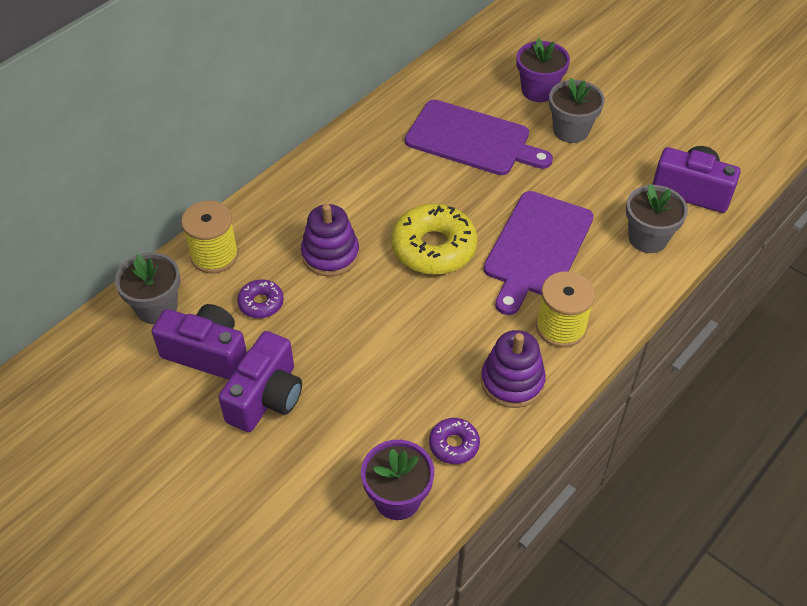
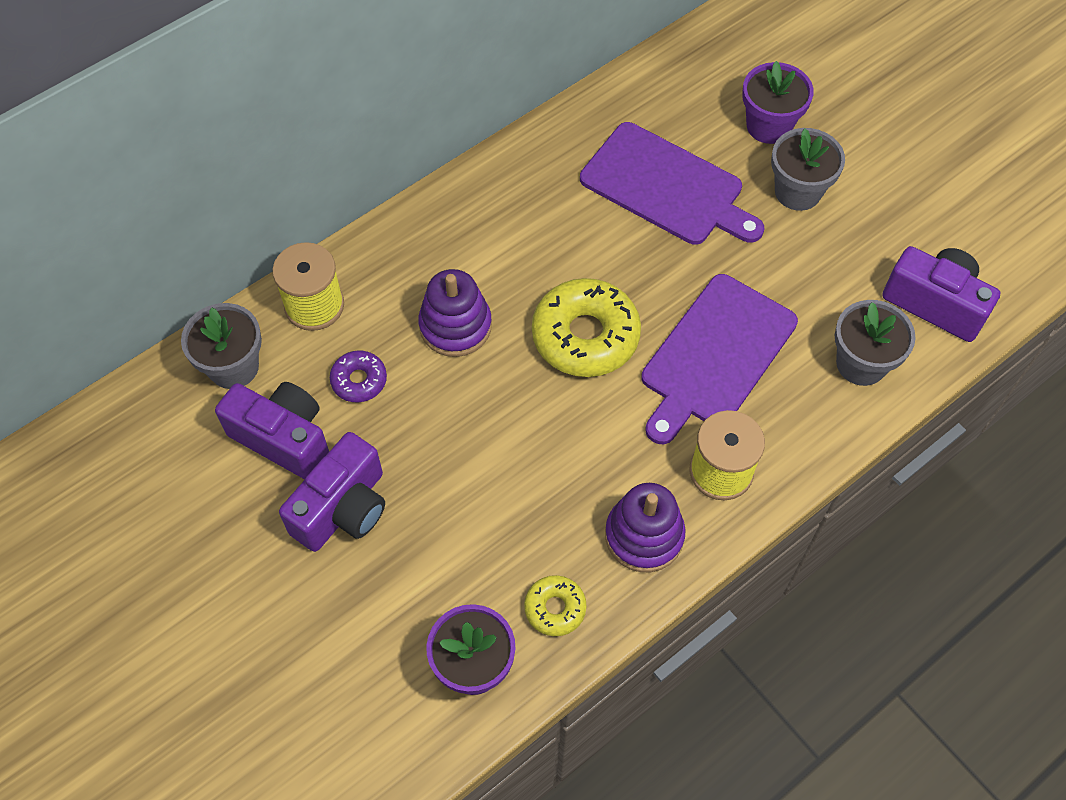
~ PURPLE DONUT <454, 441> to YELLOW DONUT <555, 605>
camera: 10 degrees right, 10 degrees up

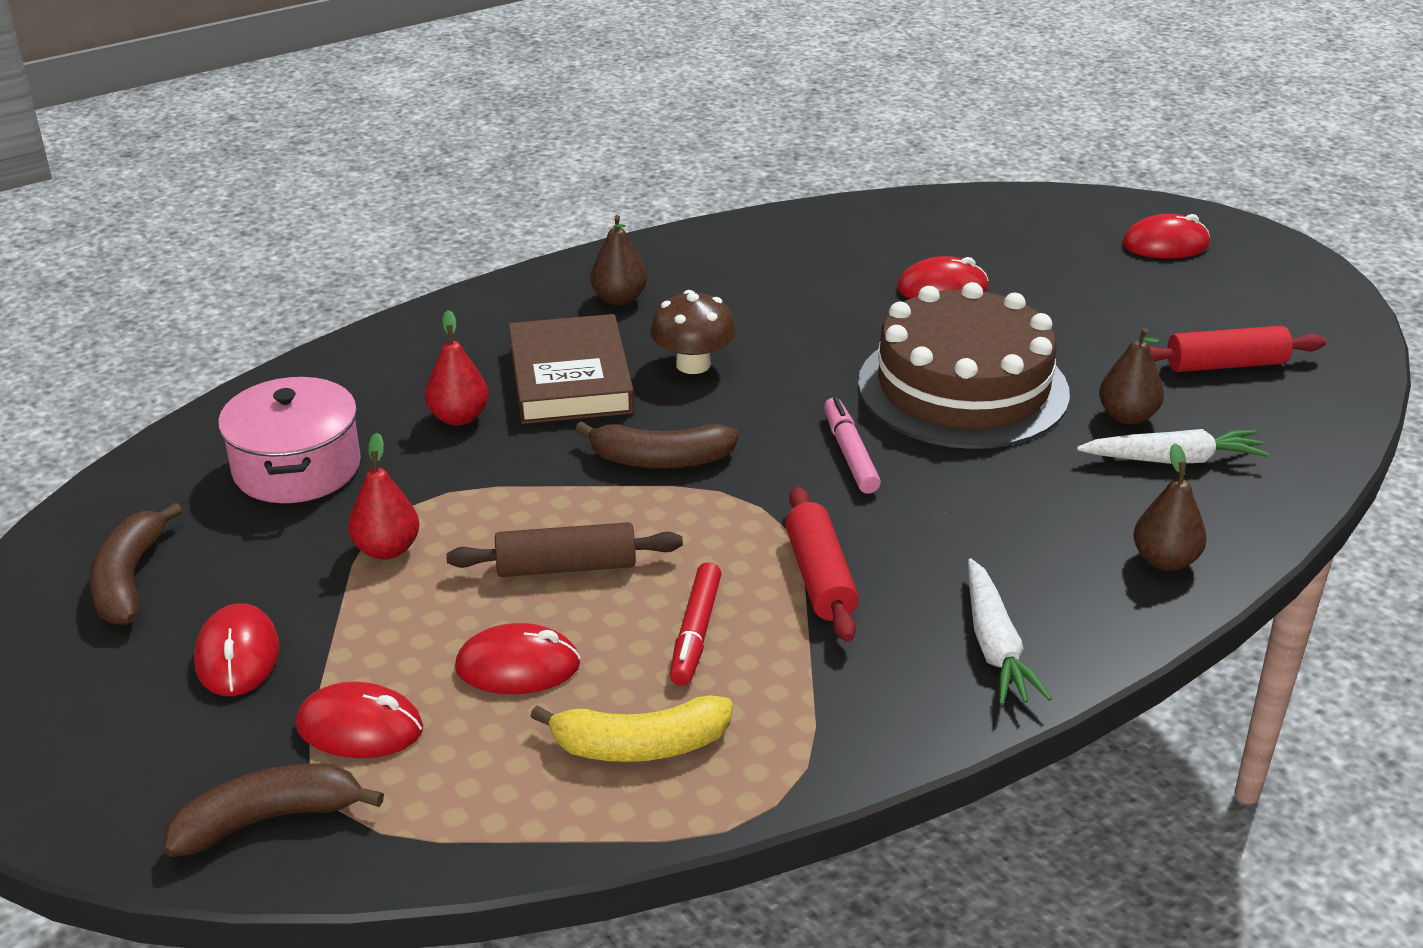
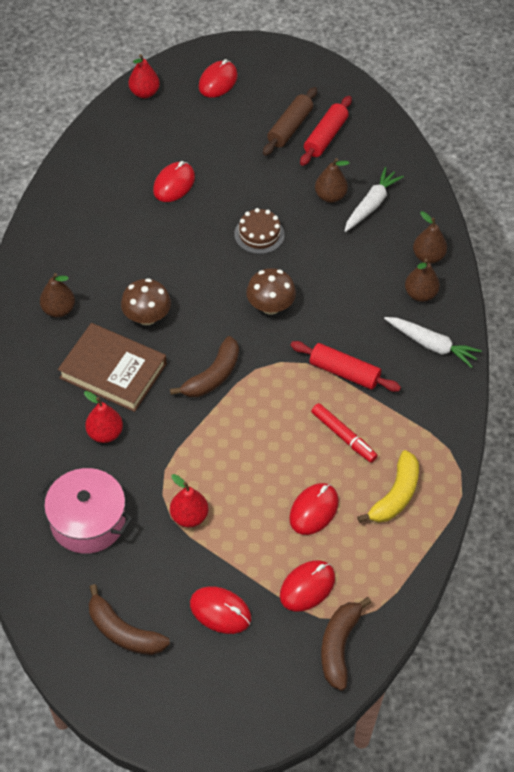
+ RED PEAR <144, 76>
+ BROWN PEAR <422, 280>
~ BROWN ROLLING PIN <564, 549> to <290, 121>
~ PINK MARKER <852, 445> to BROWN MUSHROOM <271, 291>
~ BROWN CAKE <964, 365> = <259, 231> x0.44
camera: 55 degrees left, 20 degrees up

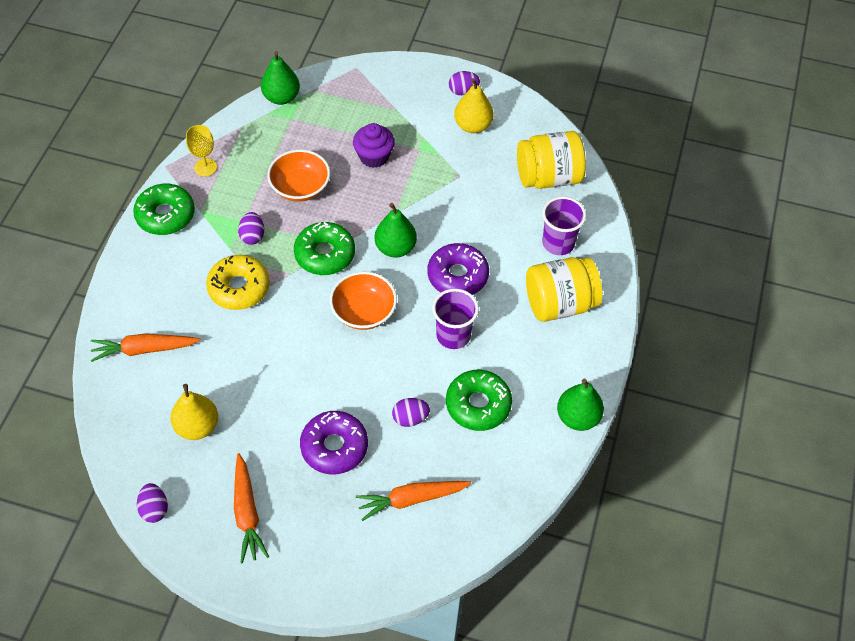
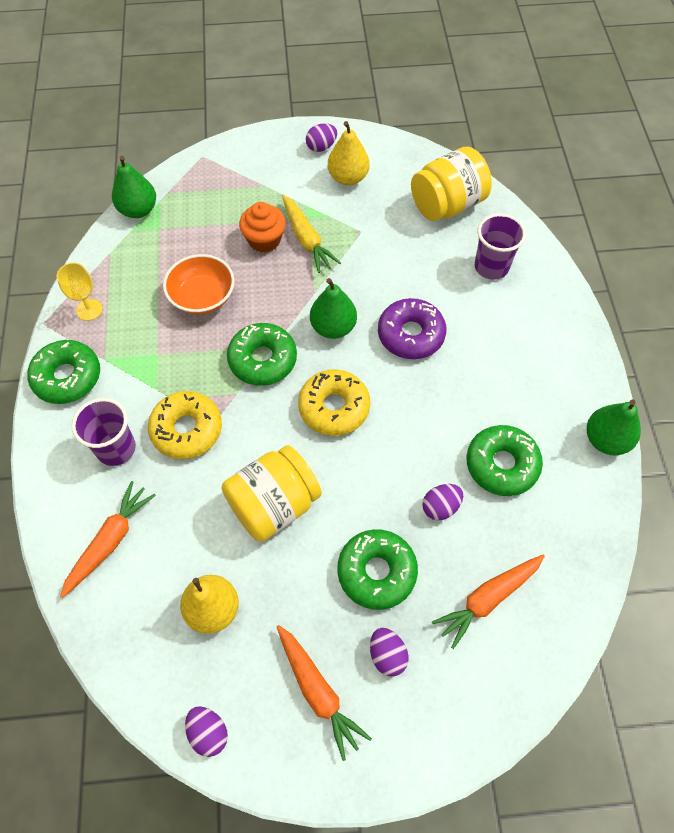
+ YELLOW CARROT <311, 234>
~ PURPLE EGG <251, 228> to <389, 652>
~ PURPLE CUP <455, 319> to <104, 432>
~ YELLOW JAR <564, 289> to <271, 493>
~ ORANGE BOWL <363, 301> to YELLOW DONUT <334, 402>
~ PURPLE DONUT <334, 442> to GREEN DONUT <377, 569>
~ PURPLE CUPCAKE <374, 145> to ORANGE CUPCAKE <262, 227>
~ ORANGE CARROT <145, 348> = <108, 539> 150 degrees clockwise
camera: 20 degrees left, 5 degrees up

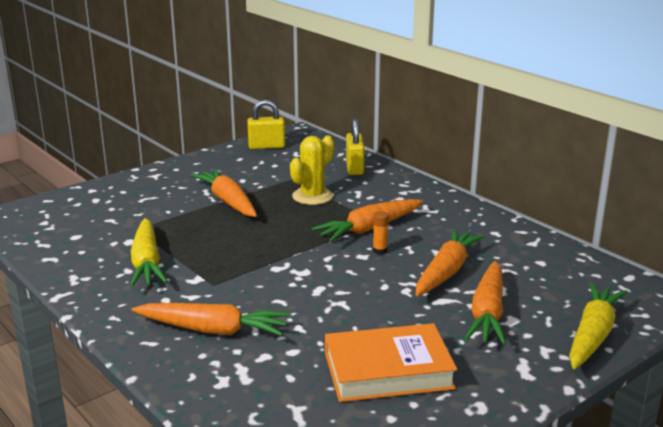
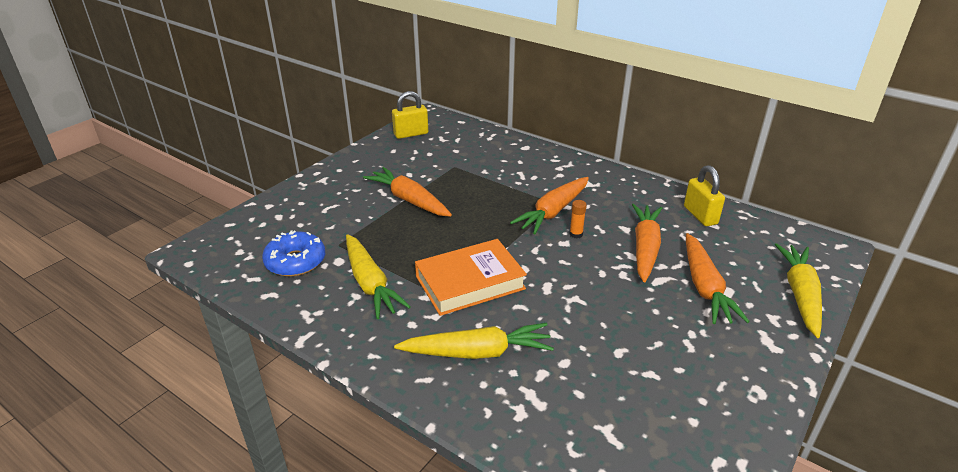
- YELLOW CACTUS <312, 170>
+ BLUE DONUT <293, 253>
~ ORANGE BOOK <391, 362> to <471, 277>
~ YELLOW PADLOCK <355, 146> to <704, 195>
~ ORANGE CARROT <211, 319> to YELLOW CARROT <474, 341>
camera: 15 degrees left, 10 degrees up

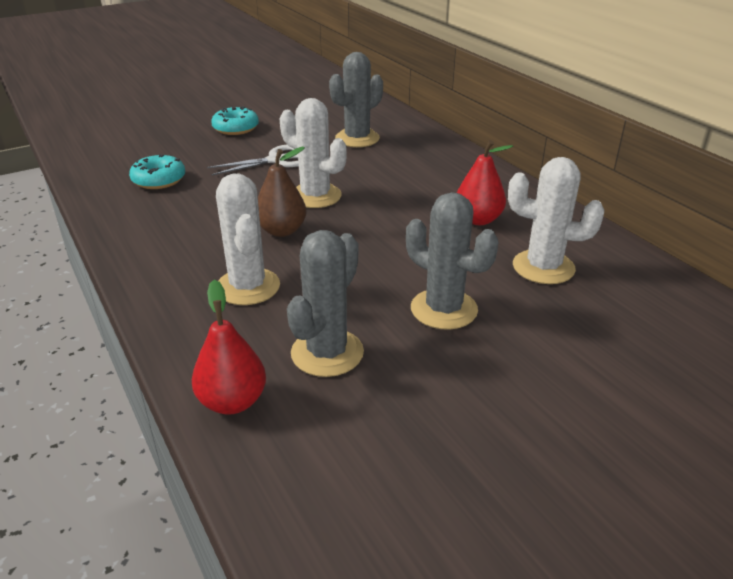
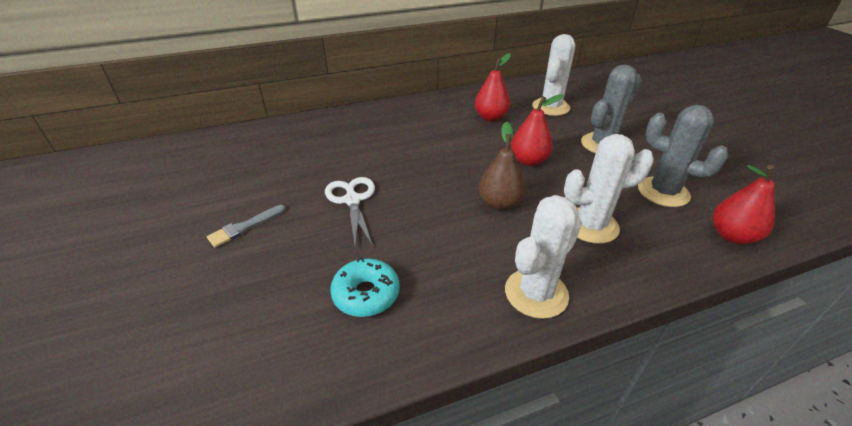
- GREY CACTUS <356, 99>
+ RED PEAR <537, 130>
~ WHITE CACTUS <313, 153> to <543, 257>
~ TURQUOISE DONUT <235, 121> to GREY BRUSH <246, 226>
camera: 80 degrees left, 5 degrees up

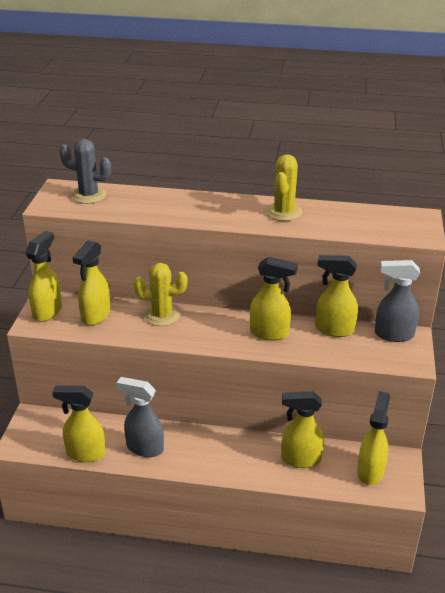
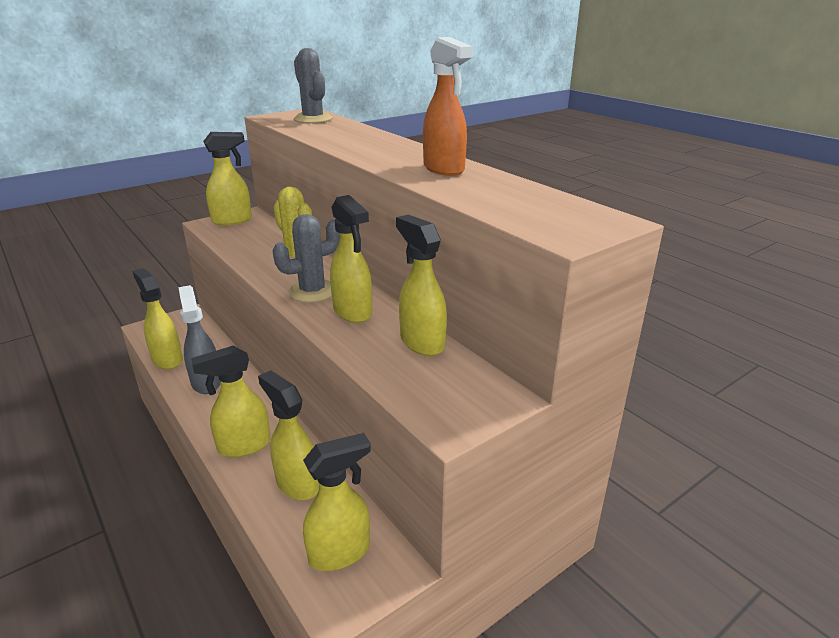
- GREY SPRAY BOTTLE <397, 301>
+ GREY CACTUS <306, 258>
~ YELLOW SPRAY BOTTLE <91, 283> to <230, 402>
~ YELLOW CACTUS <284, 187> to ORANGE SPRAY BOTTLE <448, 106>
camera: 45 degrees right, 5 degrees down

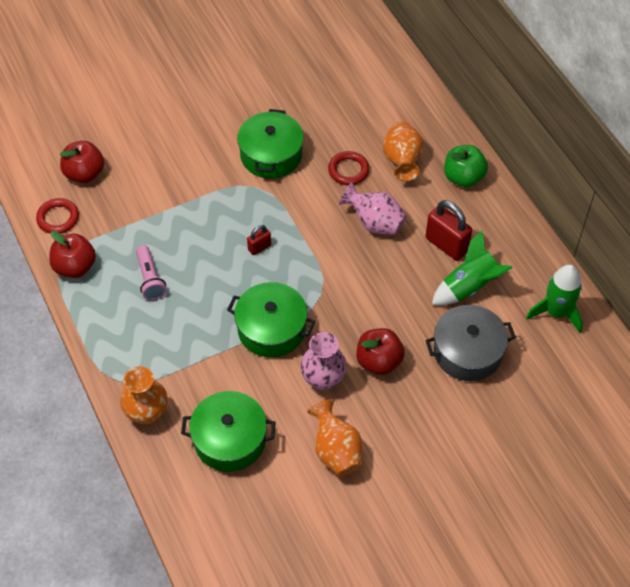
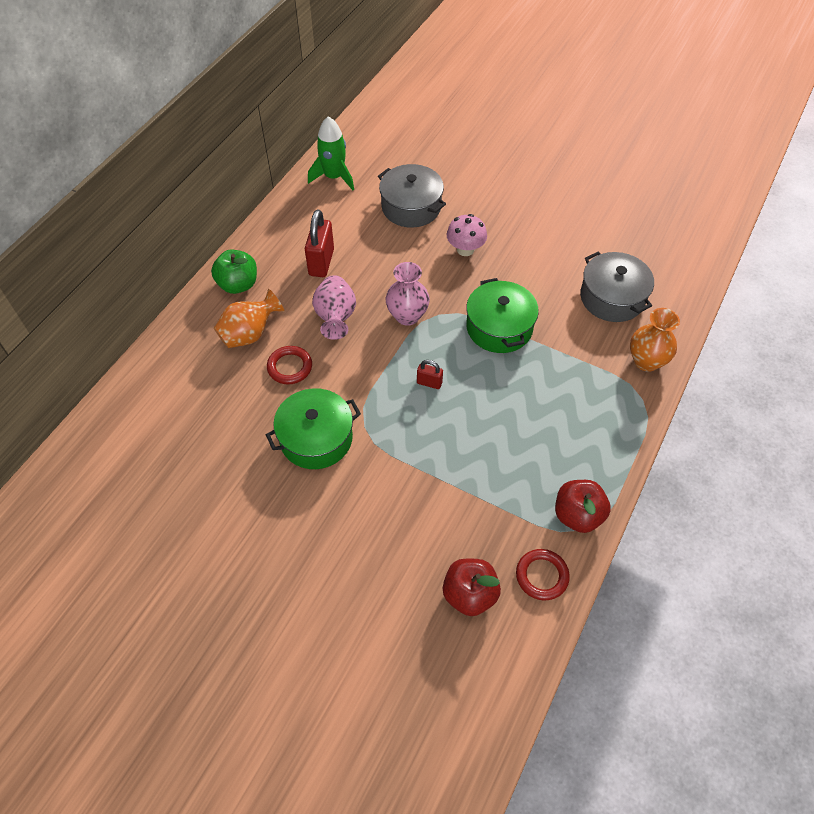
- PINK FLASHLIGHT <151, 272>
- ORANGE VASE <334, 437>
- GREEN ROCKET <472, 267>
~ PINK VASE <323, 361> to <408, 294>
~ RED APPLE <380, 351> to PINK MUSHROOM <467, 235>
~ GREEN POT <228, 431> to GREY POT <617, 287>
camera: 125 degrees left, 0 degrees up

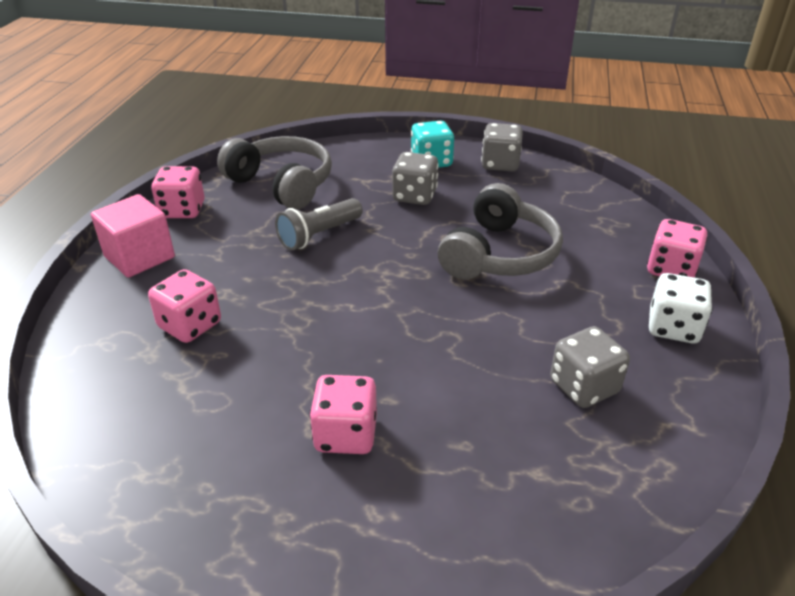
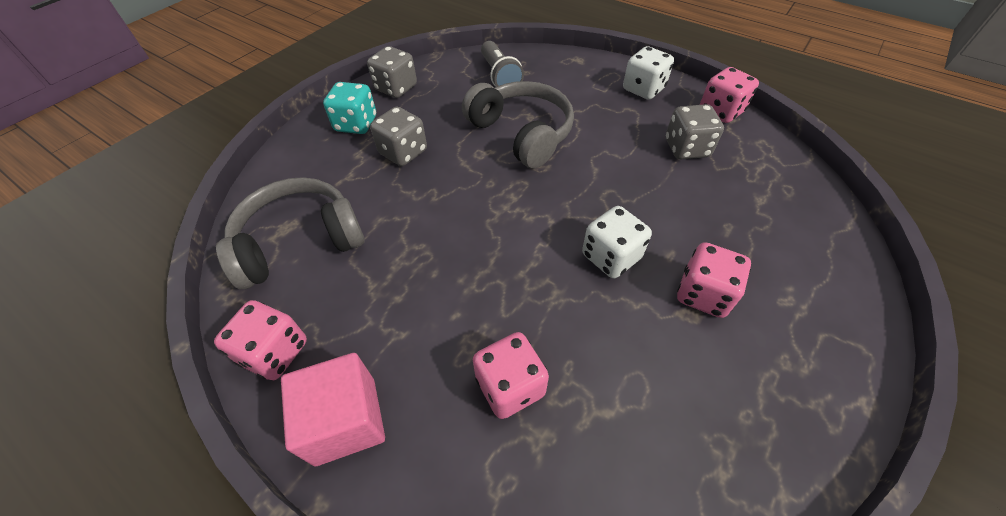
+ WHITE DICE <617, 242>
~ GREY FLASHLIGHT <319, 224> to <502, 64>
~ PINK DICE <677, 248> to <729, 95>
camera: 65 degrees left, 15 degrees up

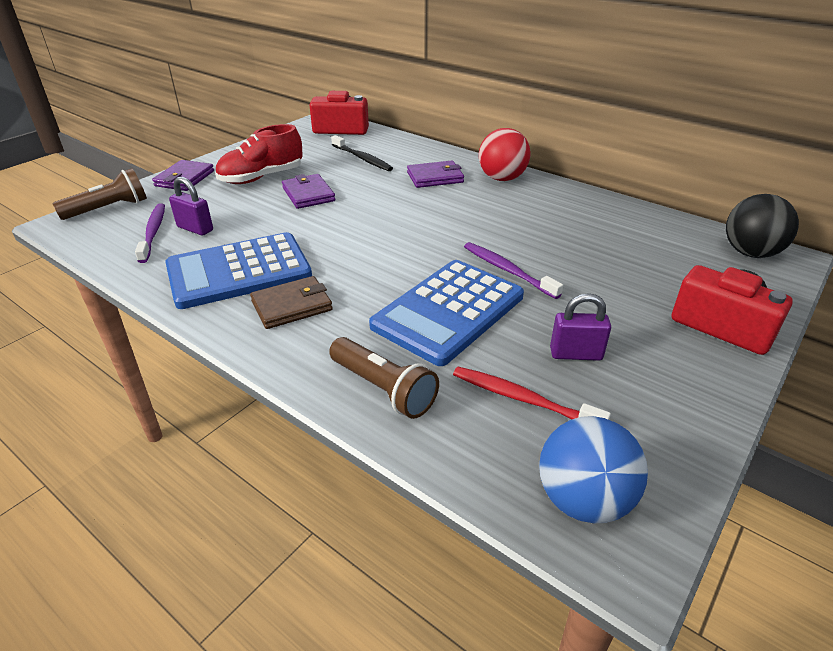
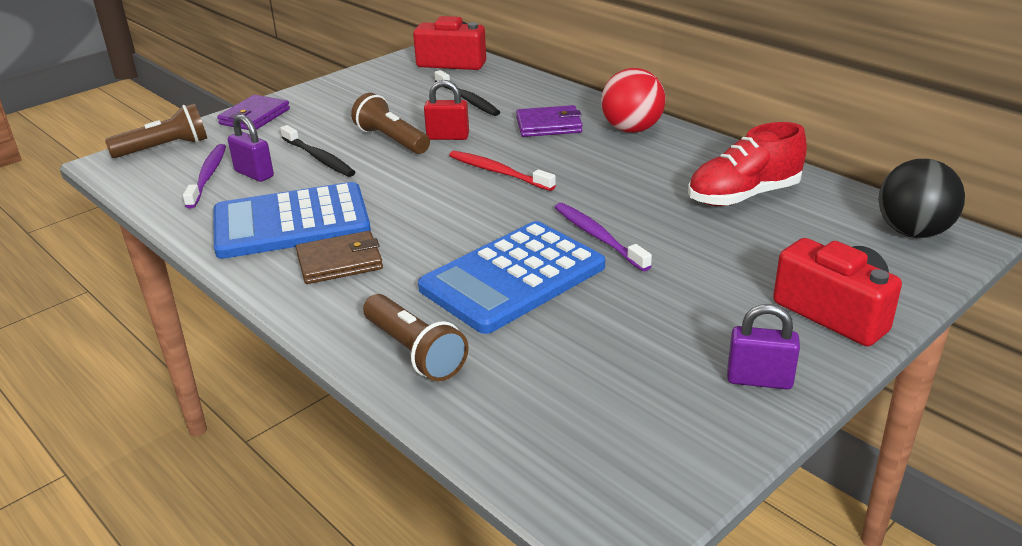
- BLUE BALL <593, 469>
+ BLACK TOOTHBRUSH <317, 151>
+ RED PADLOCK <446, 110>
~ RED SHOE <259, 154> to <747, 164>
~ RED TOOTHBRUSH <532, 393> to <502, 171>
~ PURPLE PADLOCK <580, 327> to <763, 347>
~ PURPLE WALLET <308, 191> to BROWN FLASHLIGHT <390, 123>
camera: 10 degrees right, 5 degrees down

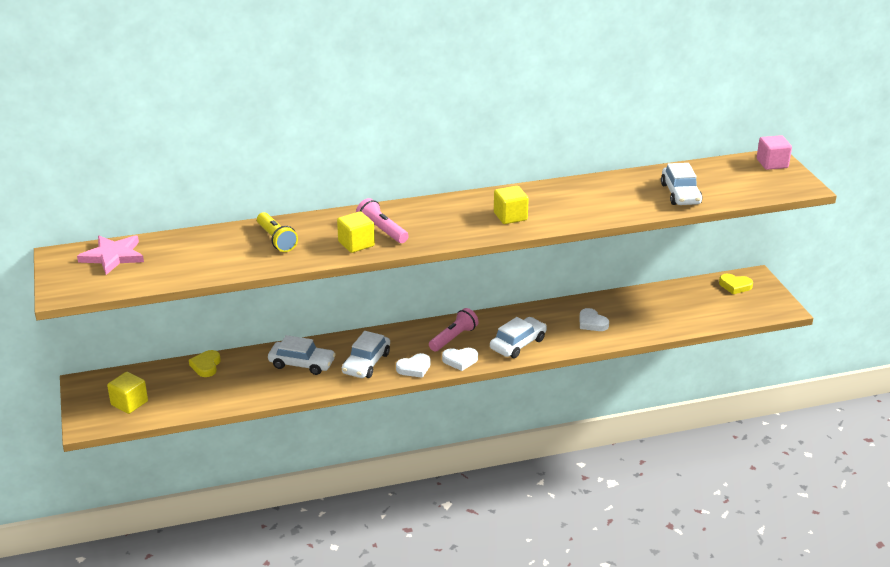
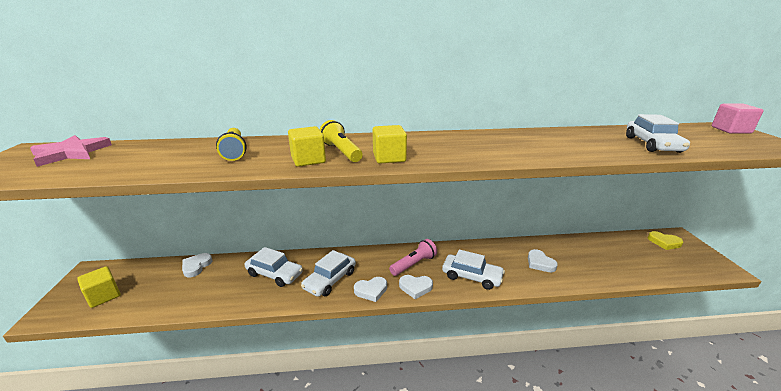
~ YELLOW CUBE <511, 205> to <390, 144>
~ YELLOW HEART <205, 363> to WHITE HEART <197, 265>
~ PINK FLASHLIGHT <382, 220> to YELLOW FLASHLIGHT <341, 141>
~ WHITE CAR <518, 337> = <473, 269> 60 degrees clockwise
camera: 10 degrees right, 5 degrees down

